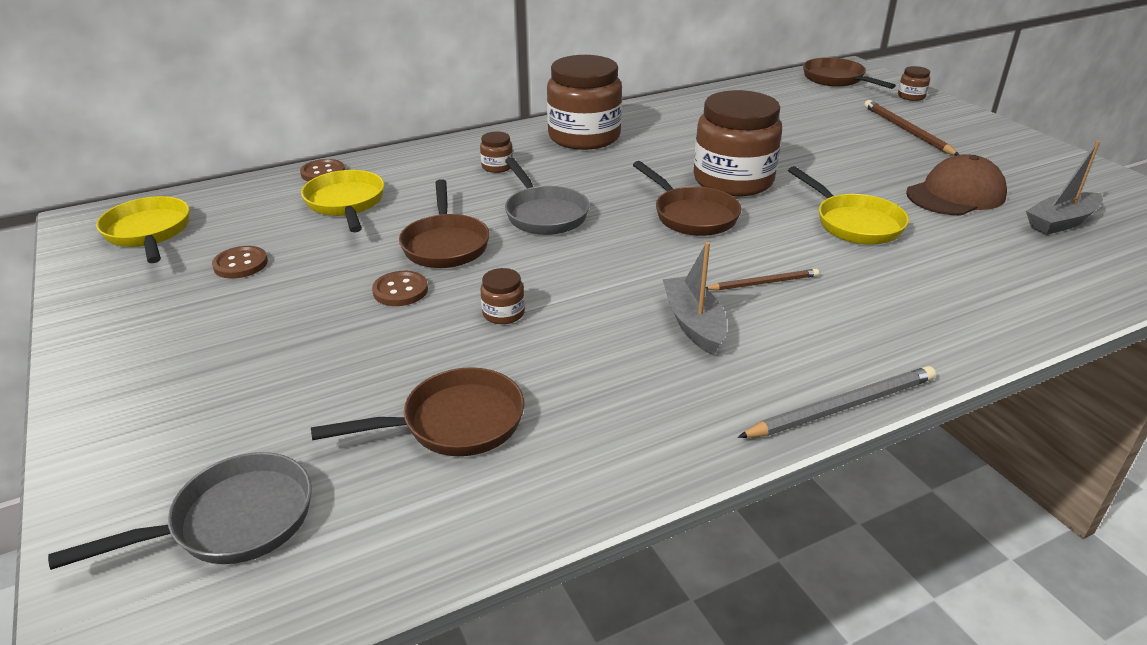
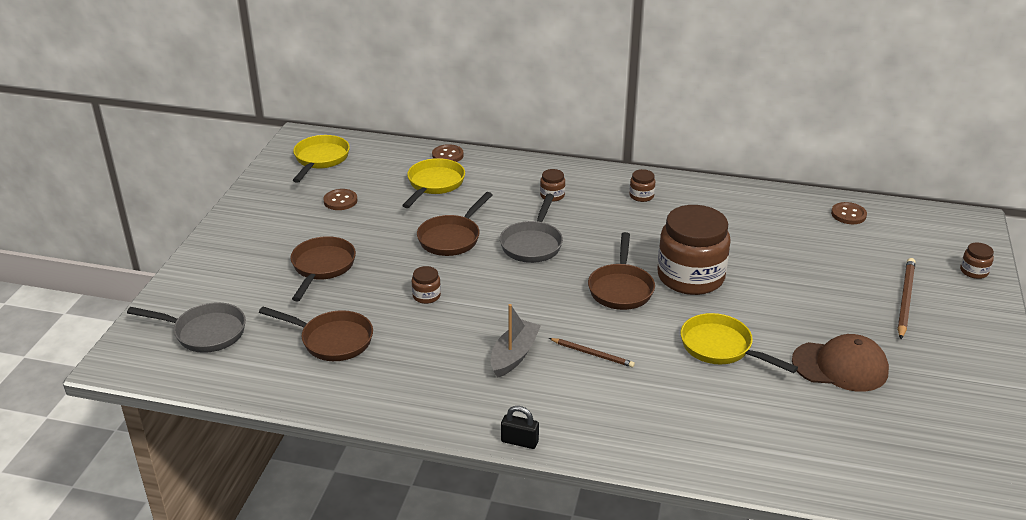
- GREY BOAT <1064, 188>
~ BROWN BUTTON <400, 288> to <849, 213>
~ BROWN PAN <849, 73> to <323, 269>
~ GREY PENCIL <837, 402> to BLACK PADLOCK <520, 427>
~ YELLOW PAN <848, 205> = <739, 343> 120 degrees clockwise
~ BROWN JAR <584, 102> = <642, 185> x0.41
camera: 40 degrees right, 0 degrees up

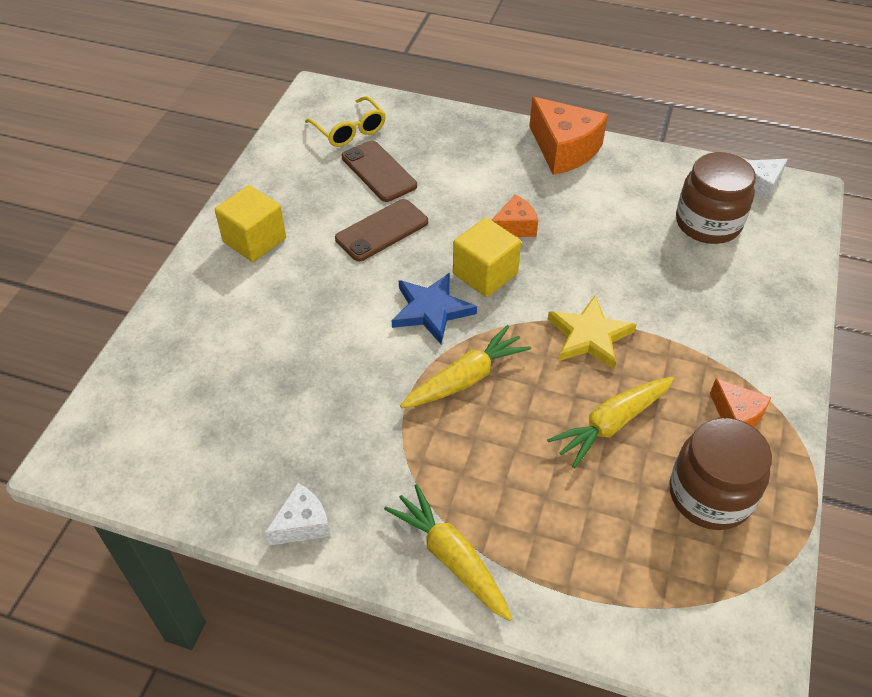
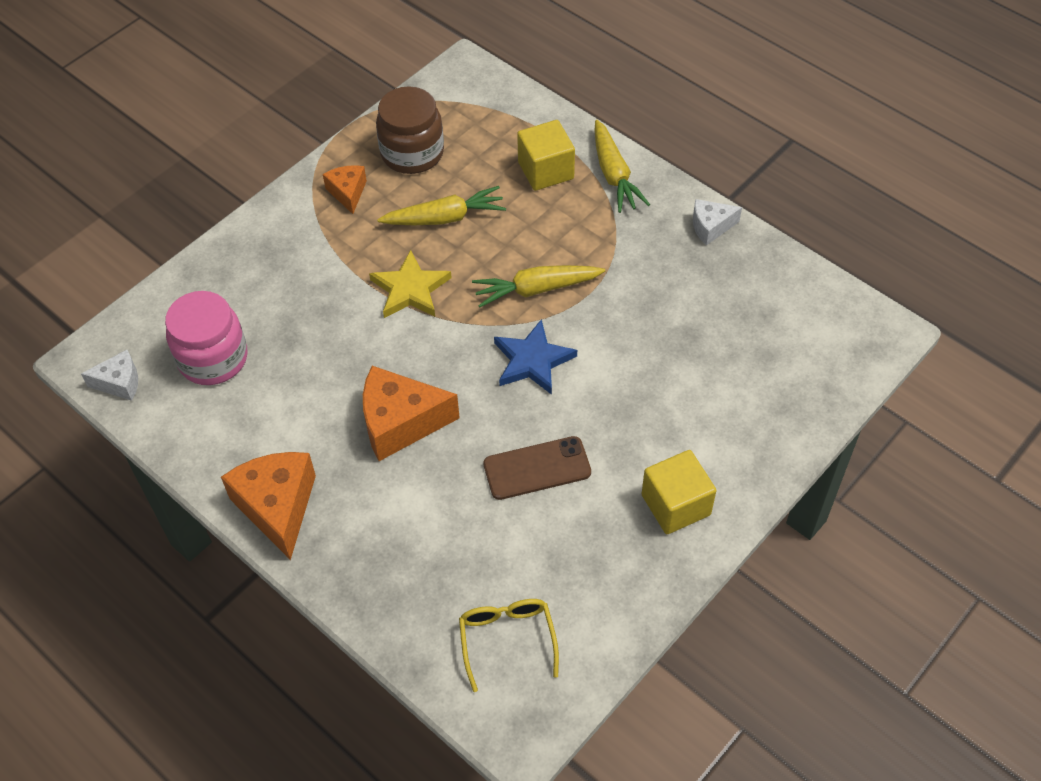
- BROWN PHONE <379, 171>
~ YELLOW CUBE <487, 257> to <546, 155>
~ BROWN JAR <716, 198> to PINK JAR <206, 338>
~ ORANGE CHEESE <515, 215> = <411, 413> x1.79
camera: 155 degrees left, 5 degrees up

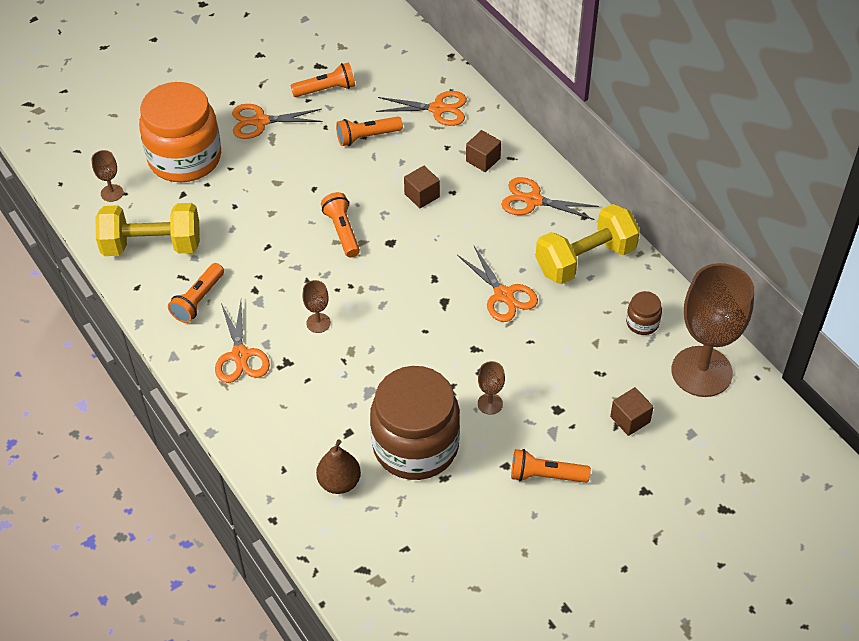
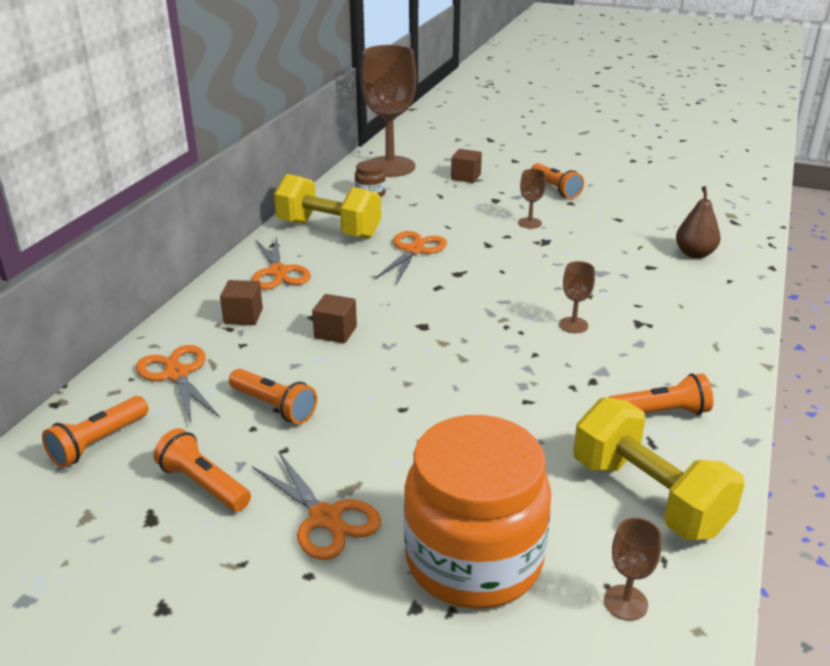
- ORANGE SCISSORS <242, 342>
- BROWN JAR <415, 423>
~ ORANGE FLASHLIGHT <340, 224> to <95, 432>
camera: 125 degrees left, 20 degrees down

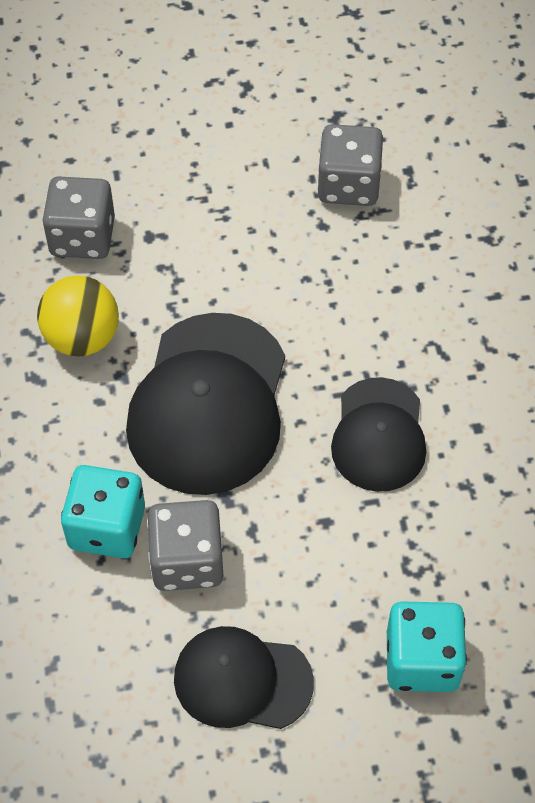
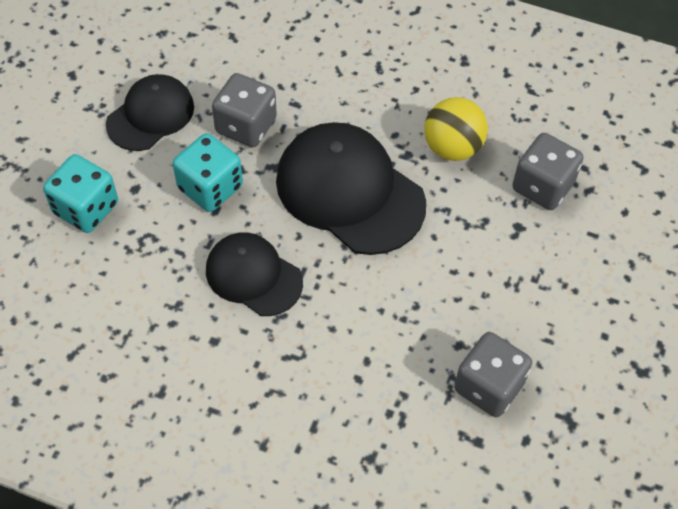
~ TURQUOISE DICE <103, 511> to <207, 172>
camera: 120 degrees right, 0 degrees up

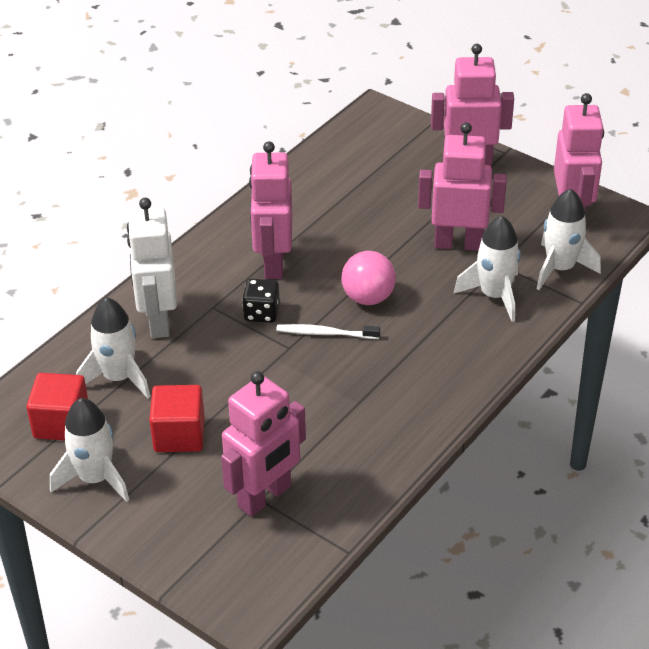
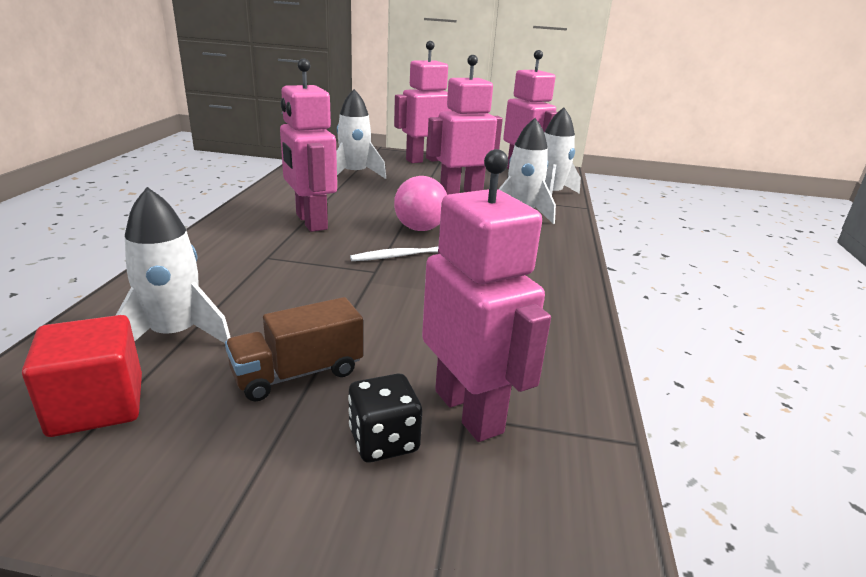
- WHITE ROBOT <152, 268>
~ WHITE ROCKET <89, 450> to <361, 134>
~ BLACK DICE <261, 301> to <385, 418>
~ RED CUBE <177, 418> to BROWN TRUCK <294, 349>
~ PINK ROBOT <263, 444> = <486, 295> 45 degrees counterclockwise
camera: 30 degrees left, 15 degrees down

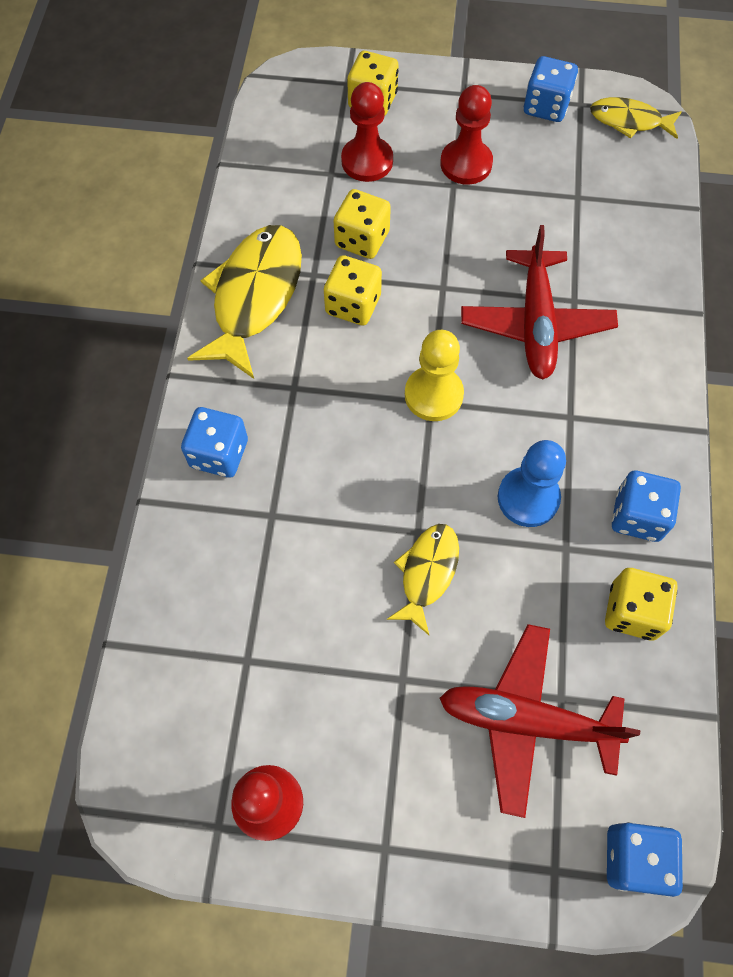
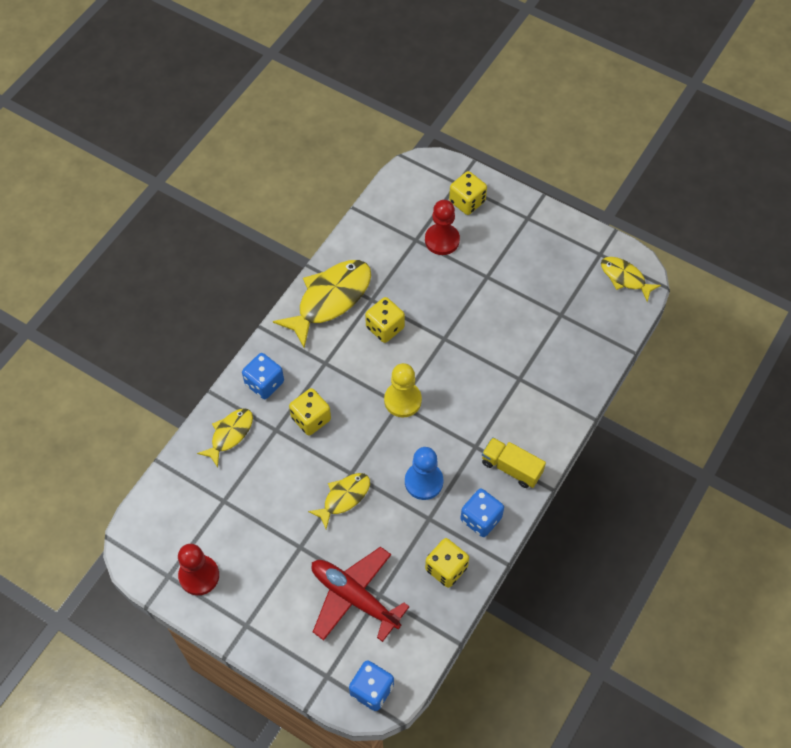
- RED PAWN <466, 135>
- RED PLANE <539, 302>
- BLUE DICE <551, 89>
+ YELLOW FISH <225, 437>
+ YELLOW TRUCK <514, 462>
~ YELLOW DICE <362, 224> to <310, 412>
camera: 25 degrees right, 5 degrees down

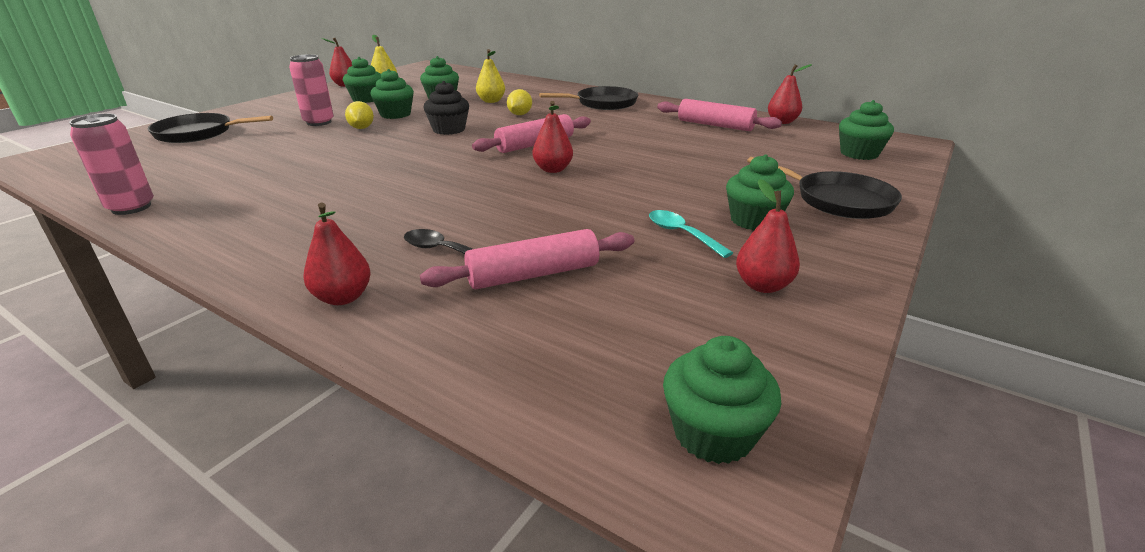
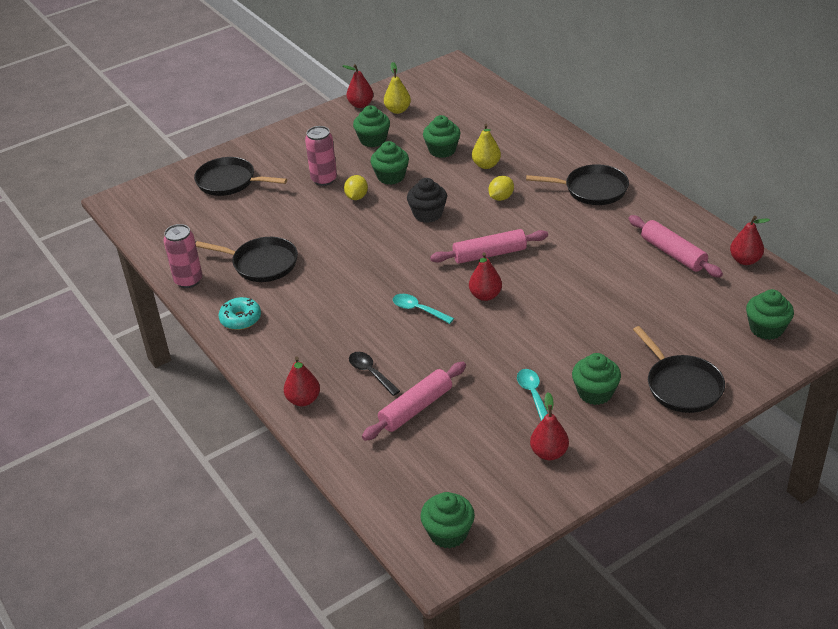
+ BLACK PAN <247, 259>
+ TURQUOISE DONUT <239, 313>
+ TURQUOISE SPOON <423, 309>
~ PINK ROLLING PIN <527, 259> = <414, 401> 45 degrees counterclockwise
camera: 25 degrees right, 10 degrees up

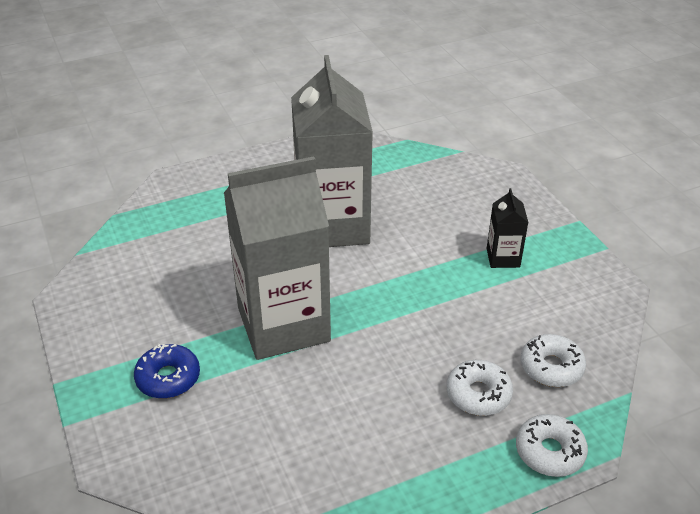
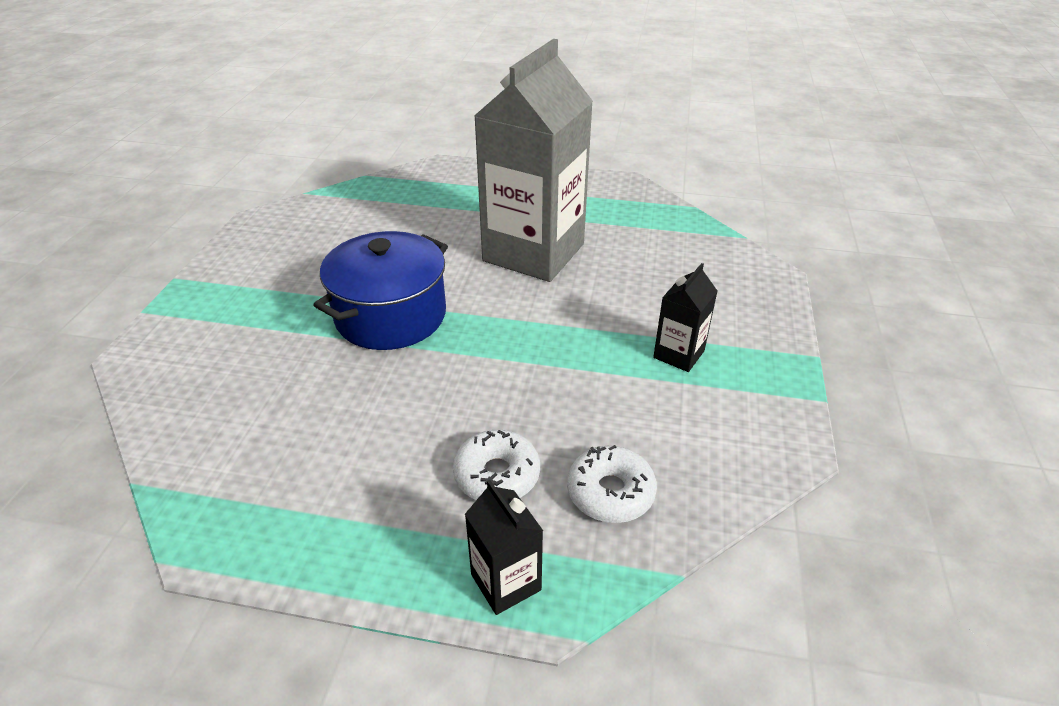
- BLUE DONUT <167, 371>
~ GREY CARTON <277, 258> to BLUE POT <380, 290>
~ WHITE DONUT <552, 445> to BLACK CARTON <504, 547>
camera: 35 degrees right, 0 degrees up

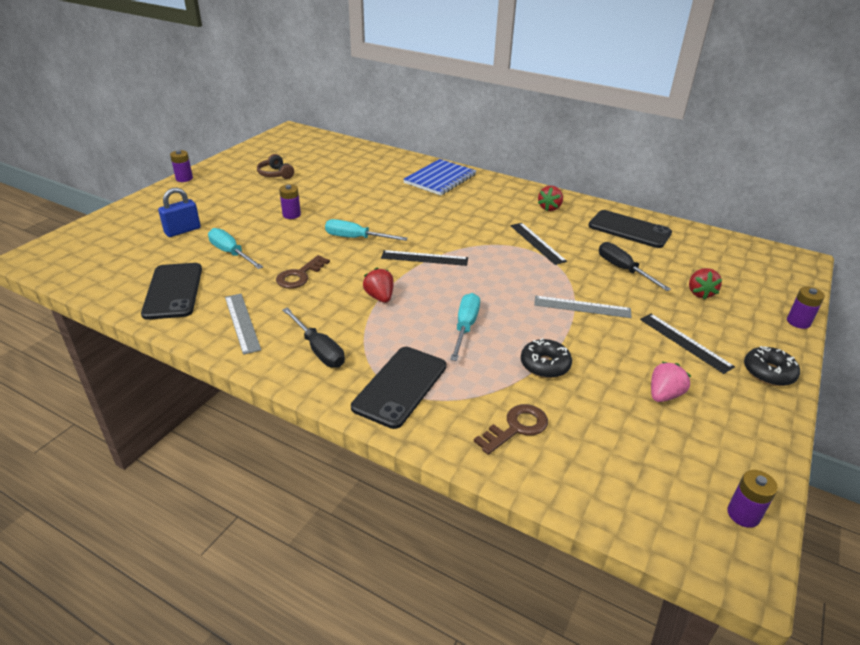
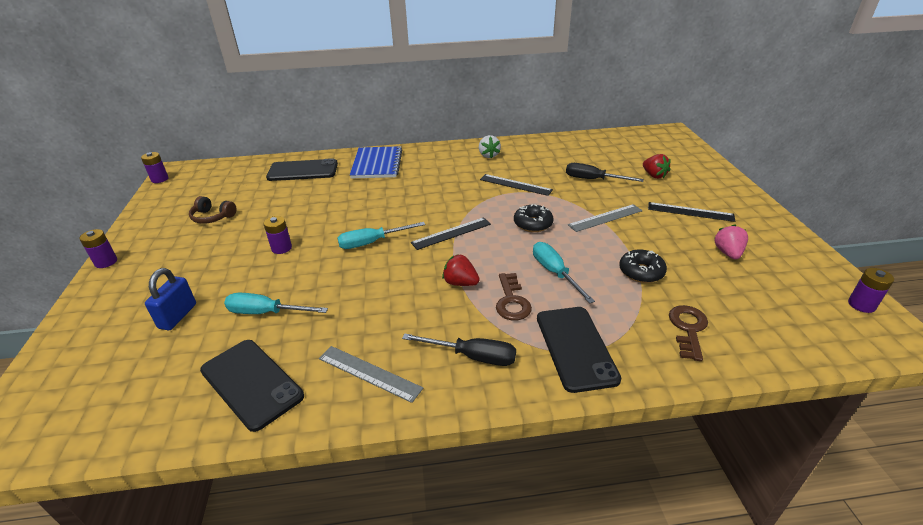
~ BROWN KEY <303, 271> to <514, 296>
~ BLACK PHONE <630, 229> to <302, 169>
~ BLACK DONUT <772, 366> to <534, 218>
~ PURPLE BATTERY <806, 307> to <155, 167>
~ RED STRAWBERRY <550, 198> to WHITE STRAWBERRY <490, 146>
camera: 35 degrees left, 0 degrees up

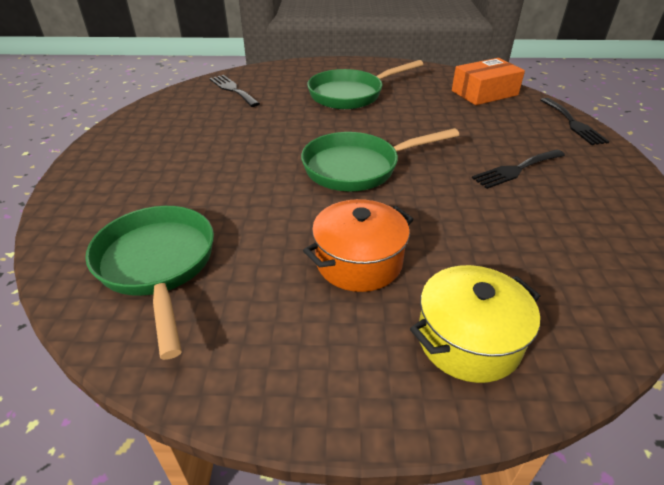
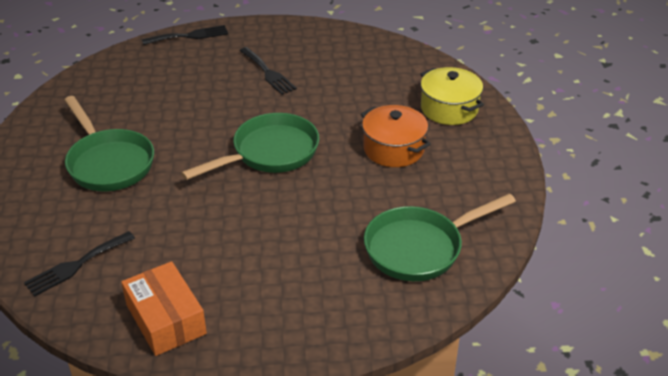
~ ORANGE BOX <488, 81> to <164, 308>
~ GREEN PAN <380, 159> = <250, 146> 105 degrees counterclockwise
camera: 95 degrees left, 0 degrees up

